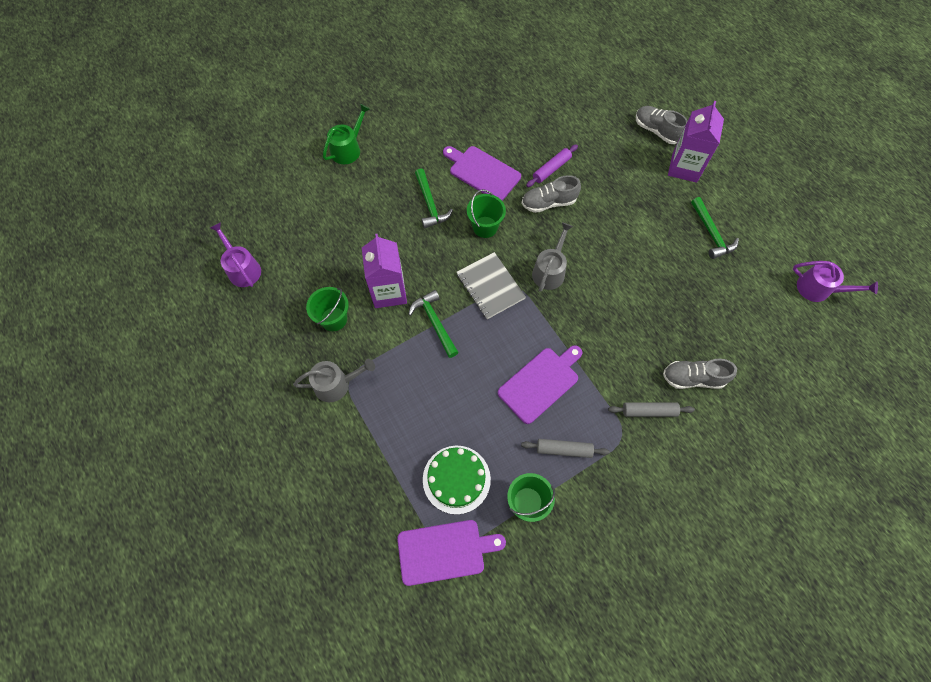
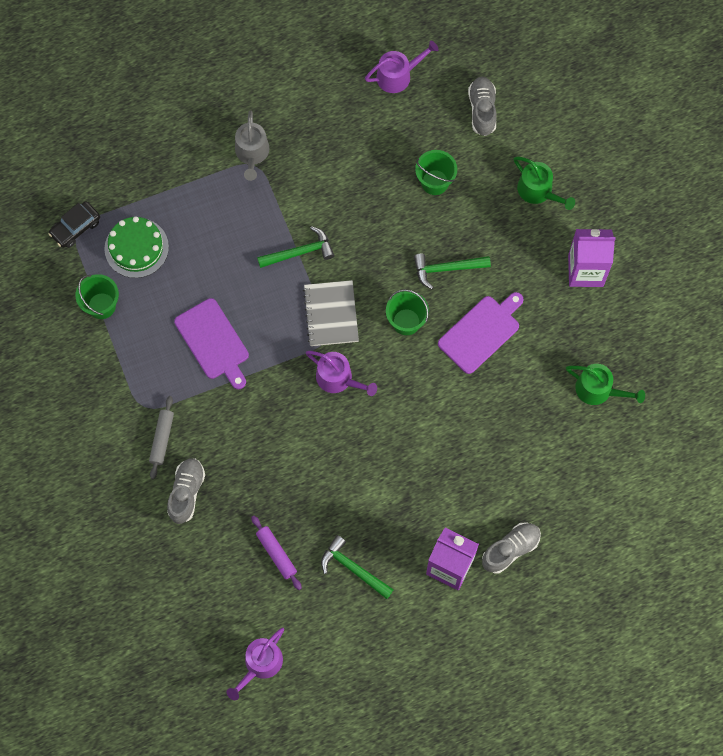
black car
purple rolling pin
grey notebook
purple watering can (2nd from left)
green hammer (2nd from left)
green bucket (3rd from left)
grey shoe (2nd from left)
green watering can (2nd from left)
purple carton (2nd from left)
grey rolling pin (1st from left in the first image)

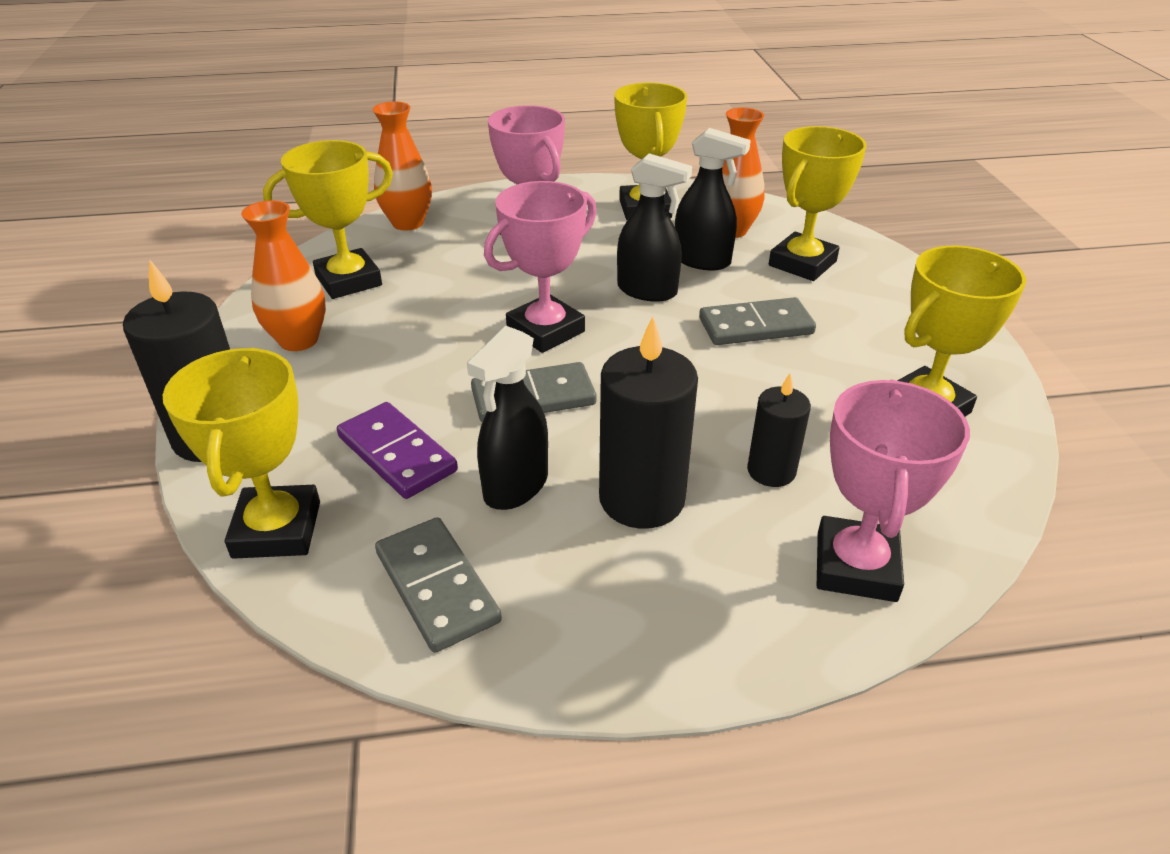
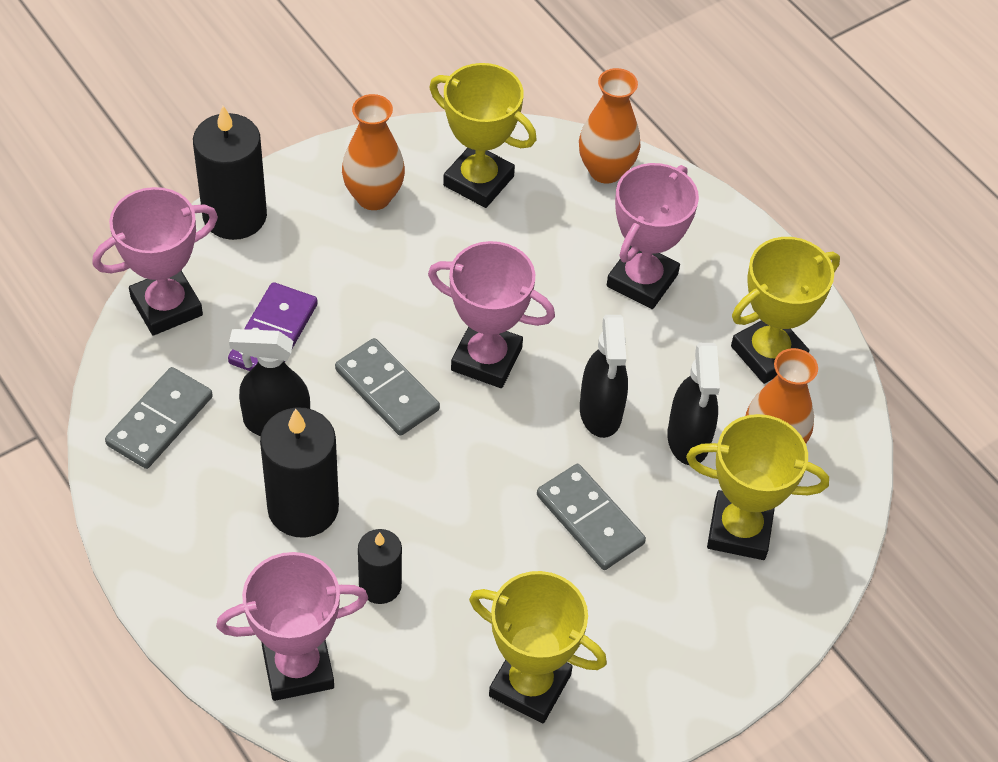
pink trophy (1st from left)

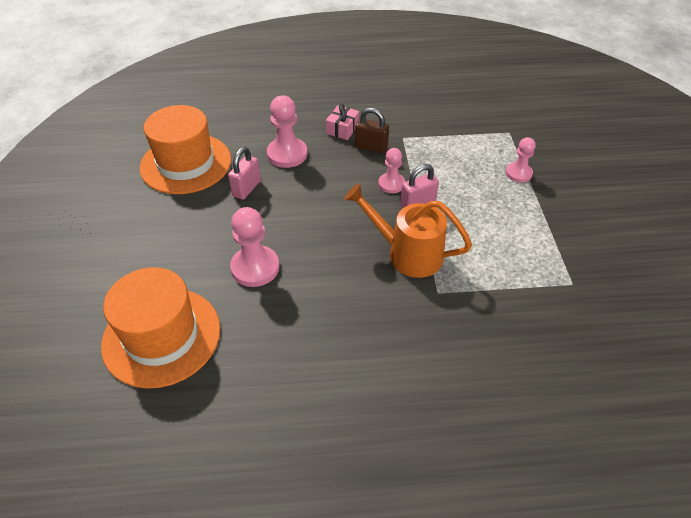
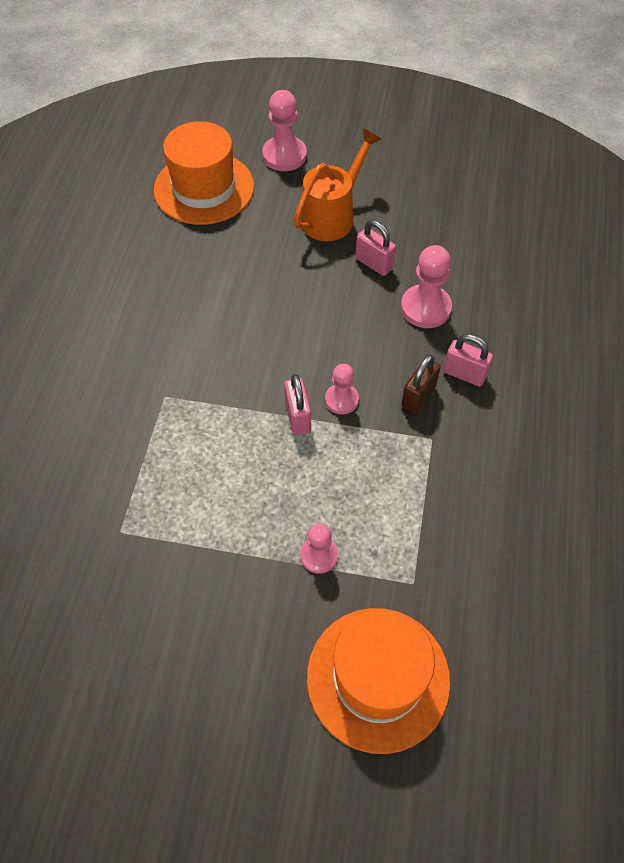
pink pawn (1st from left)
orange watering can
orange hat (2nd from left)
pink padlock (3rd from left)

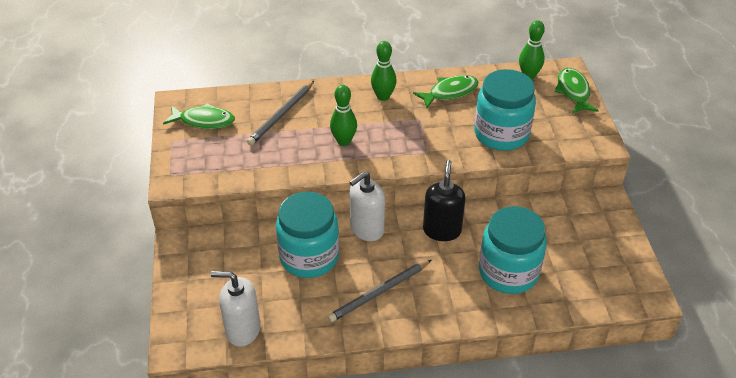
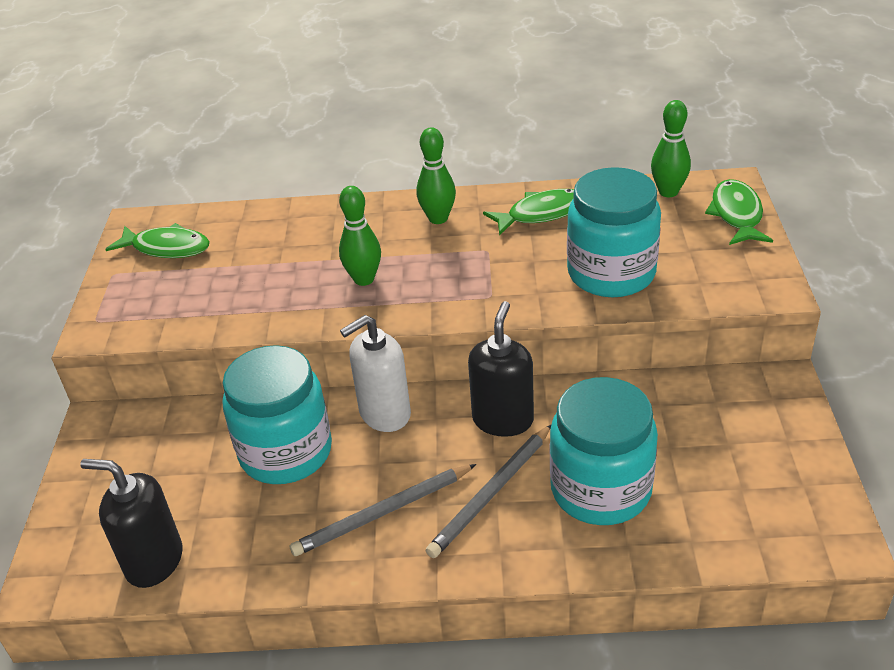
black soap dispenser (1st from left)
grey pencil (2nd from left)

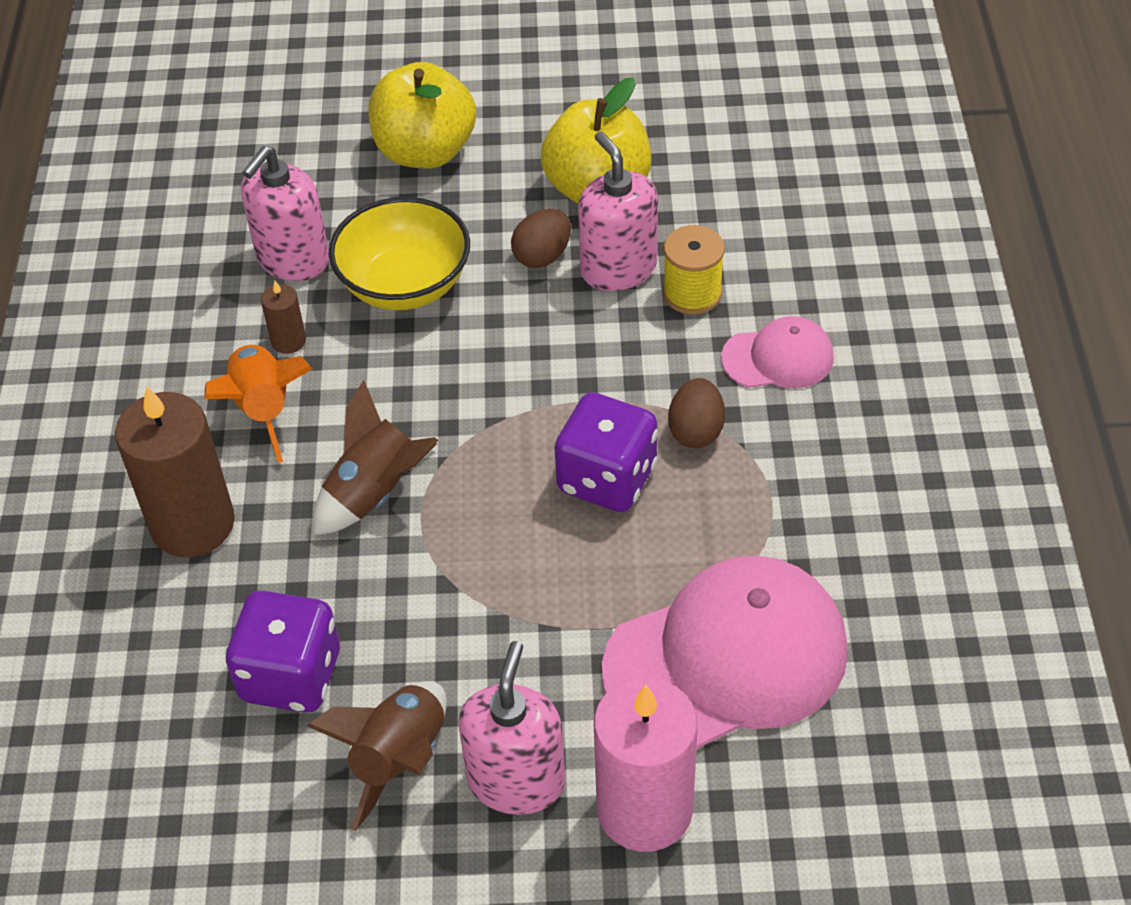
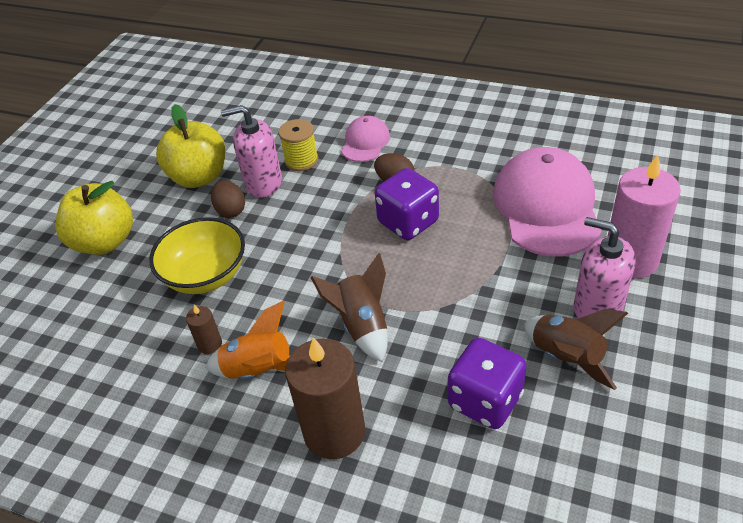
pink soap dispenser (1st from left in the first image)

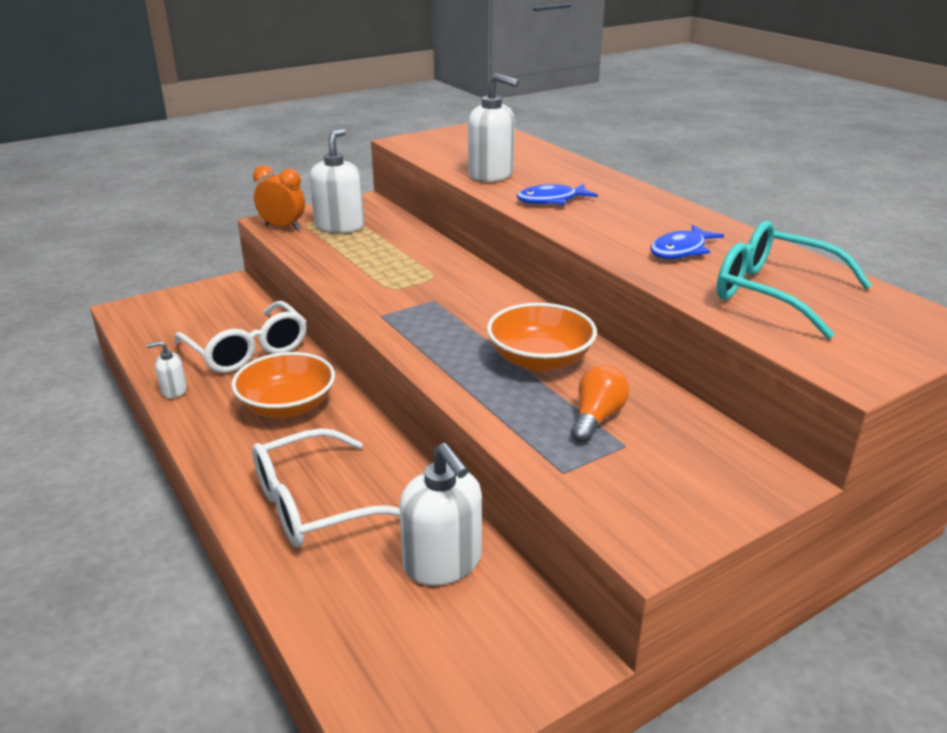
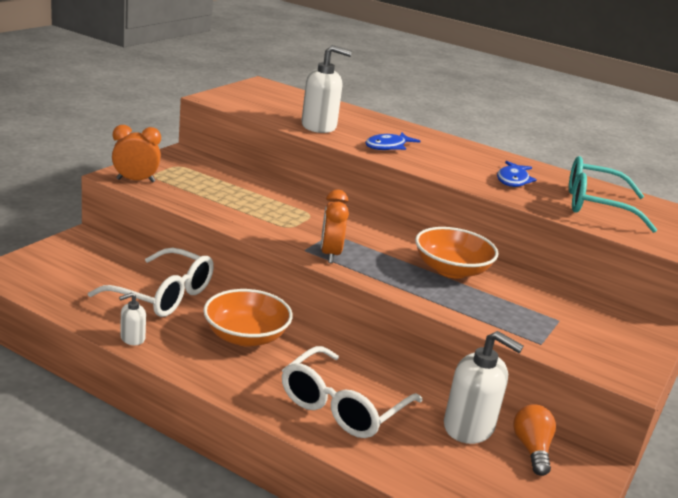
orange clock (2nd from left)
orange light bulb
white soap dispenser (2nd from left in the first image)

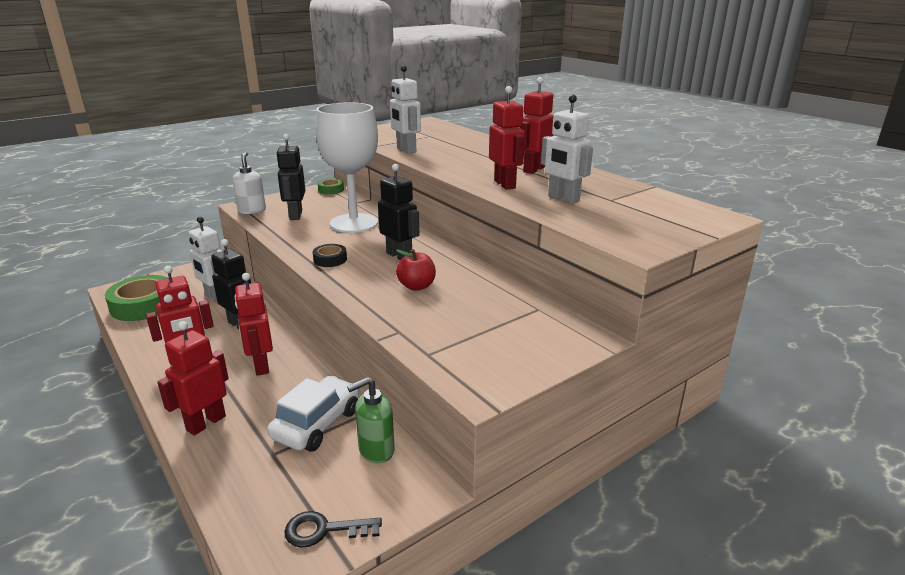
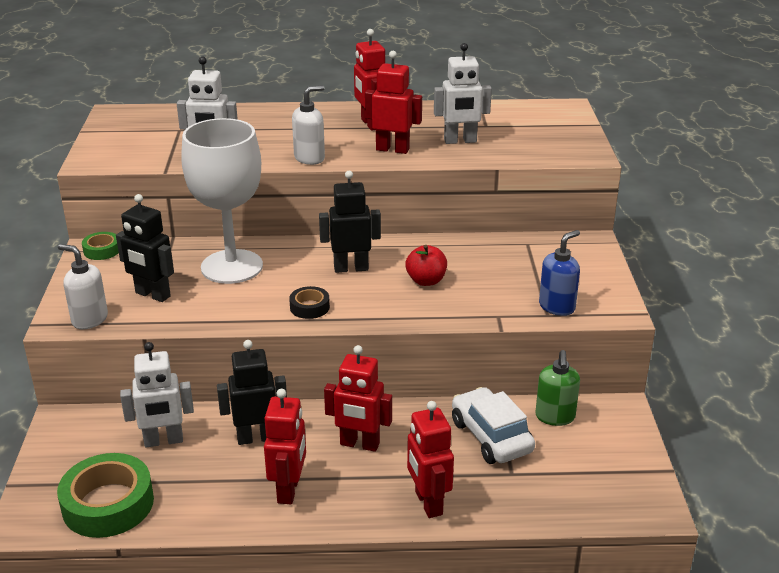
white soap dispenser (2nd from left)
blue soap dispenser
black key

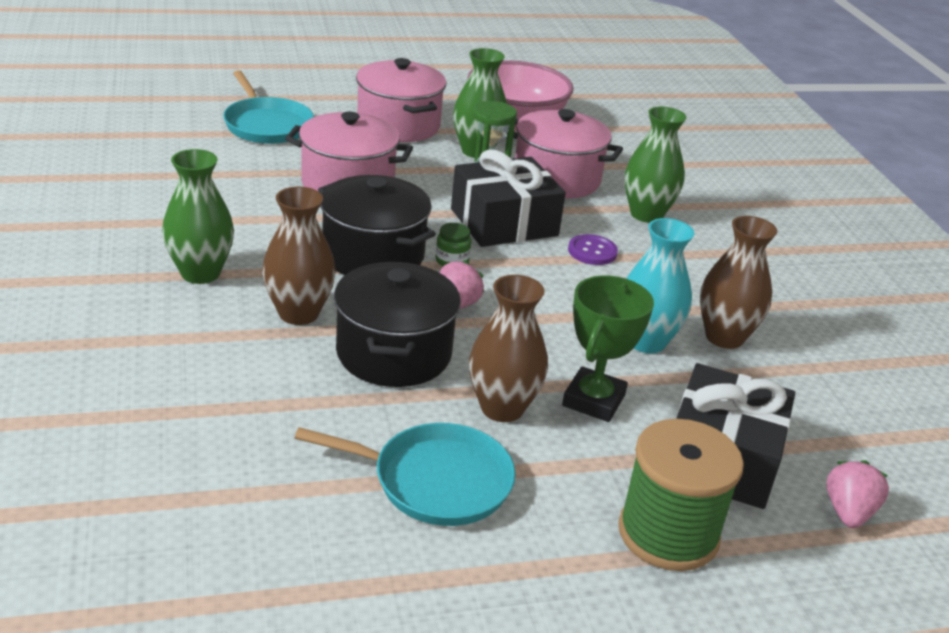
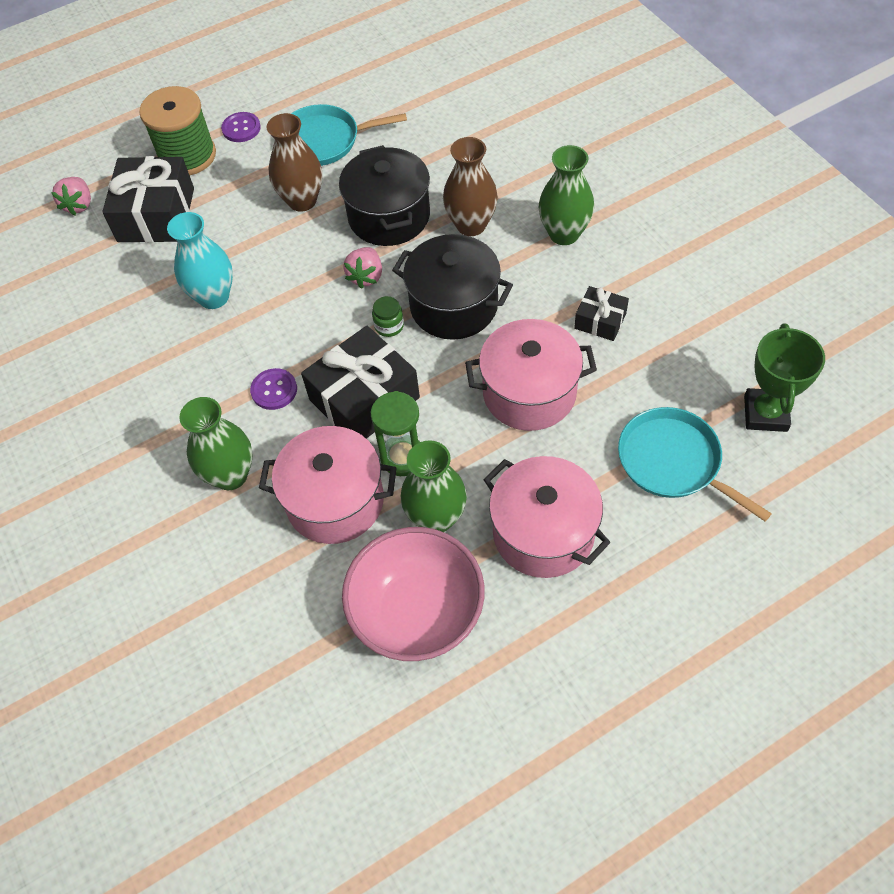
purple button (1st from left)
black gift (3rd from left)
green trophy
brown vase (3rd from left in the first image)

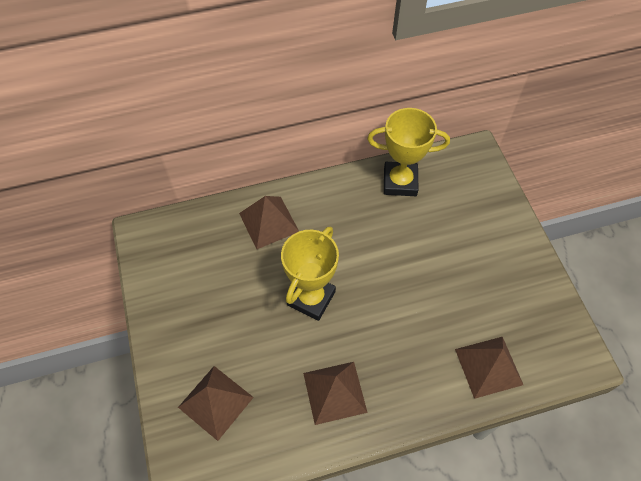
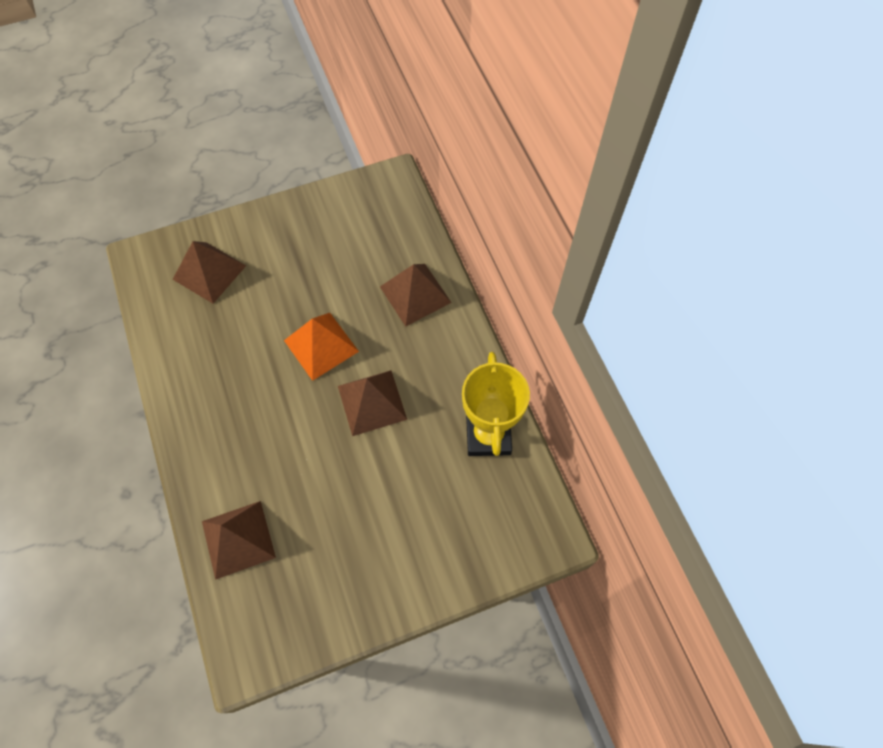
orange pyramid
brown pyramid (3rd from left)

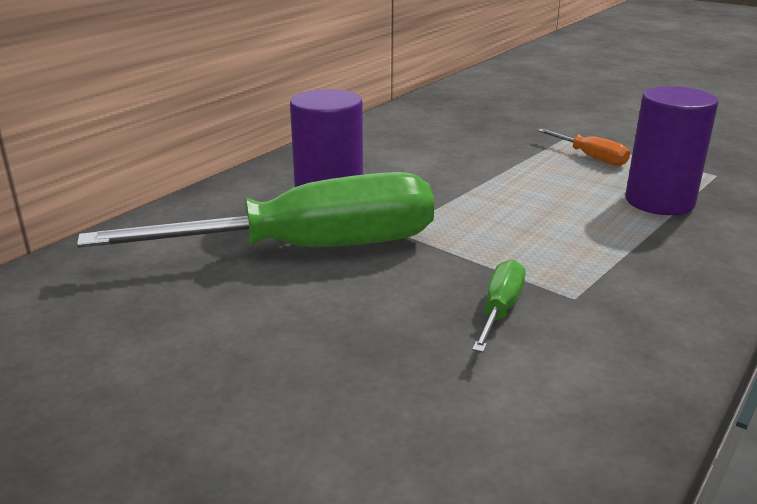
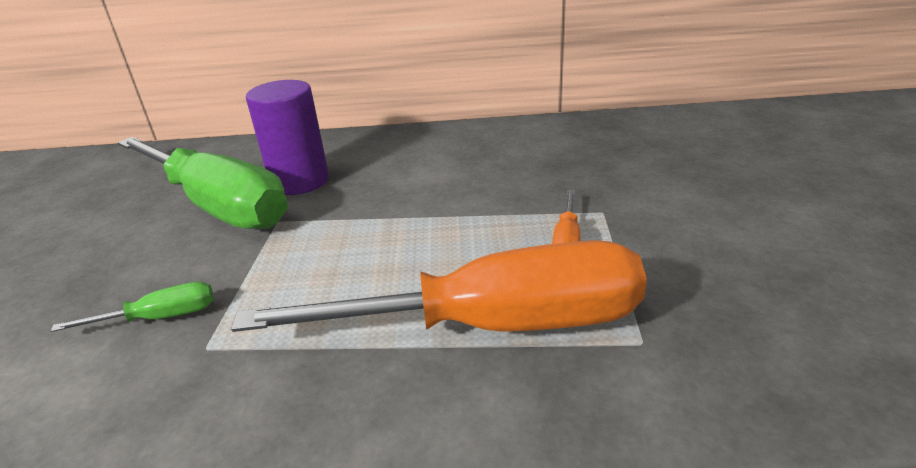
orange screwdriver (1st from left)

